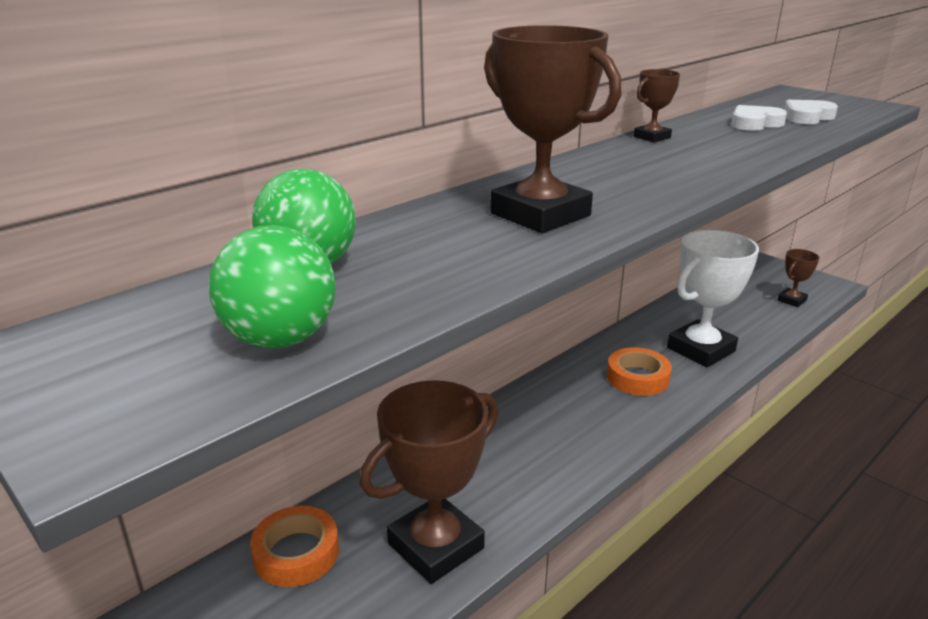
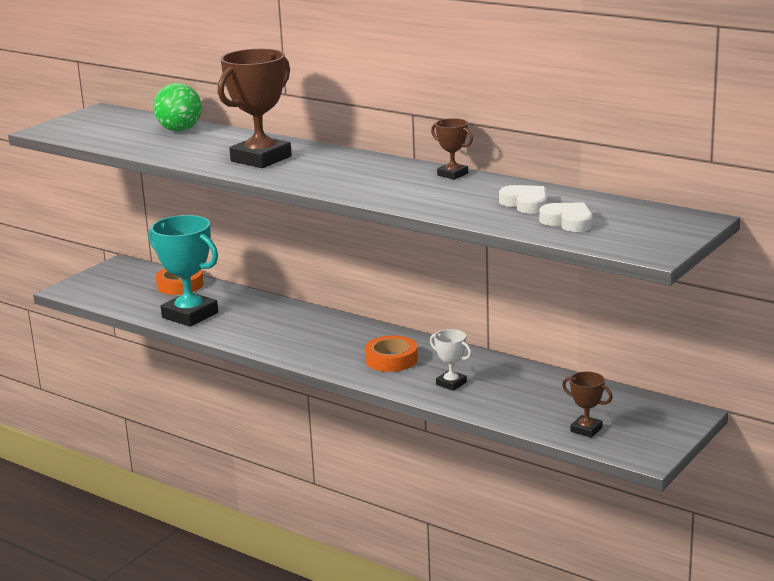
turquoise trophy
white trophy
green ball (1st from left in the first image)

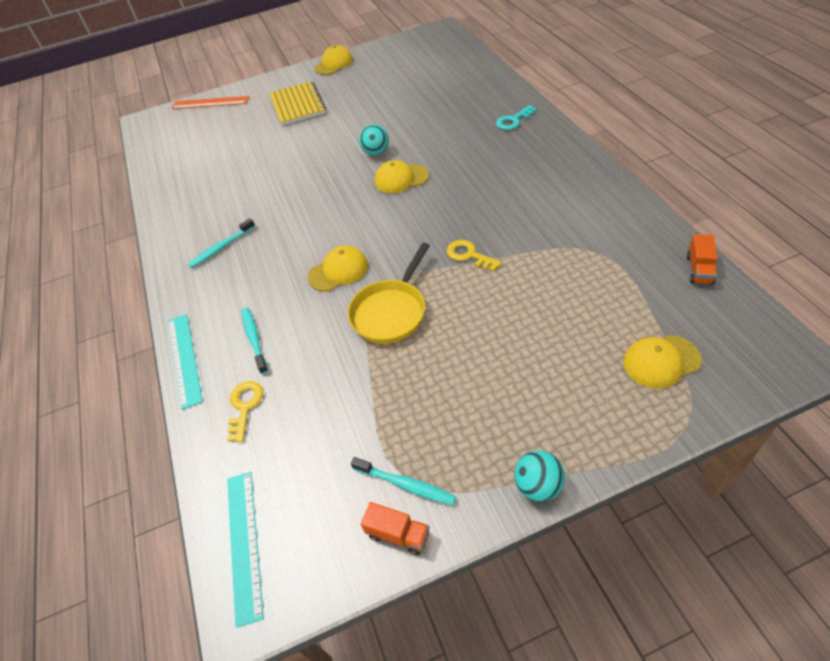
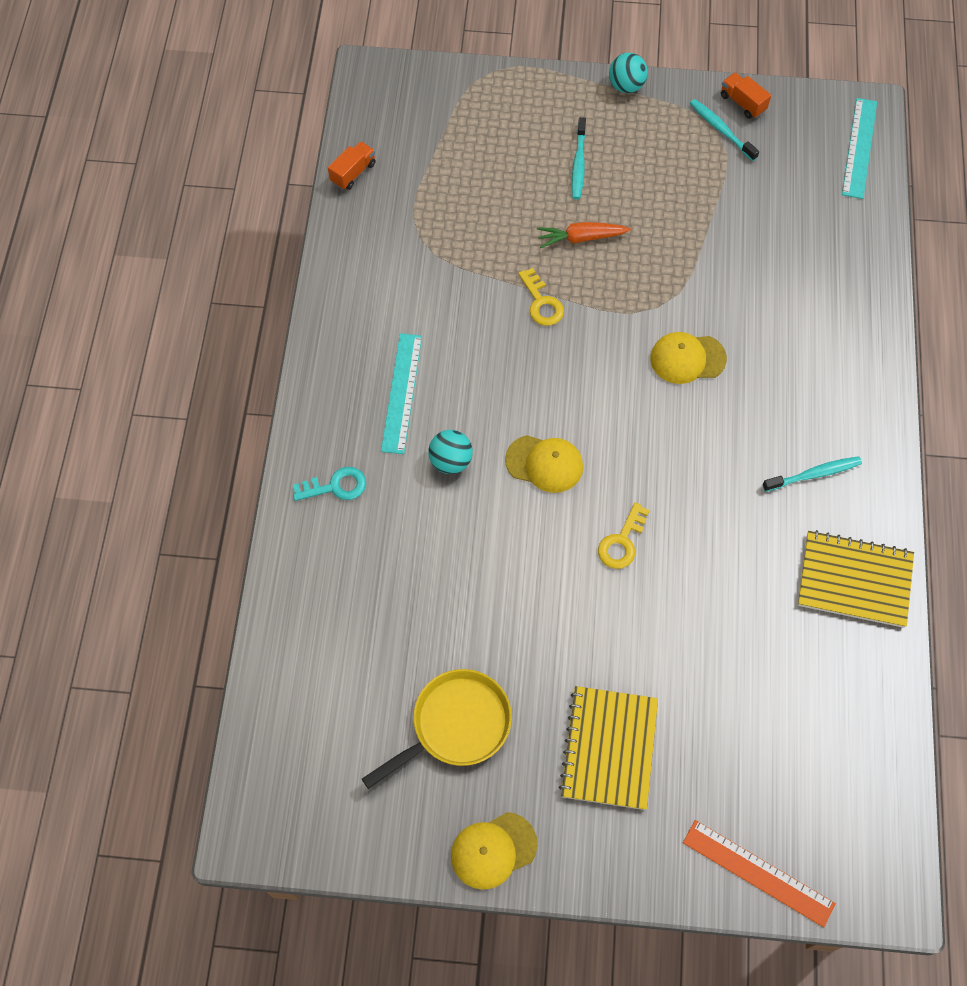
yellow pan
turquoise ruler (1st from left)
turquoise ball (1st from left)
orange carrot
turquoise toothbrush (1st from left)
yellow key (2nd from left)
yellow notebook (2nd from left)
yellow cap (4th from left in the first image)

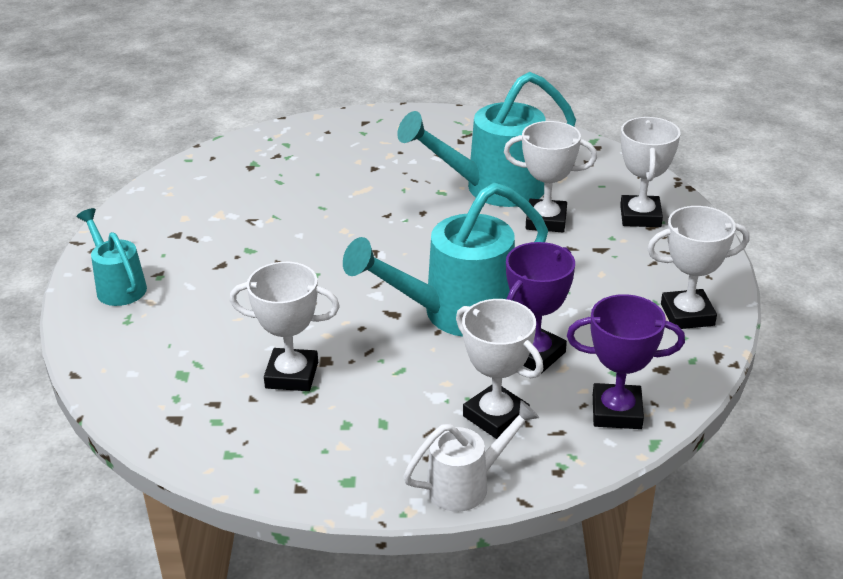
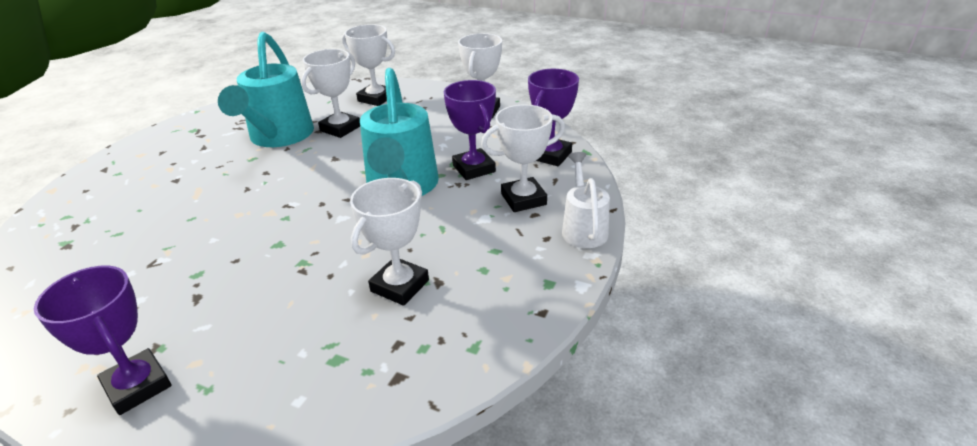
purple trophy (1st from left)

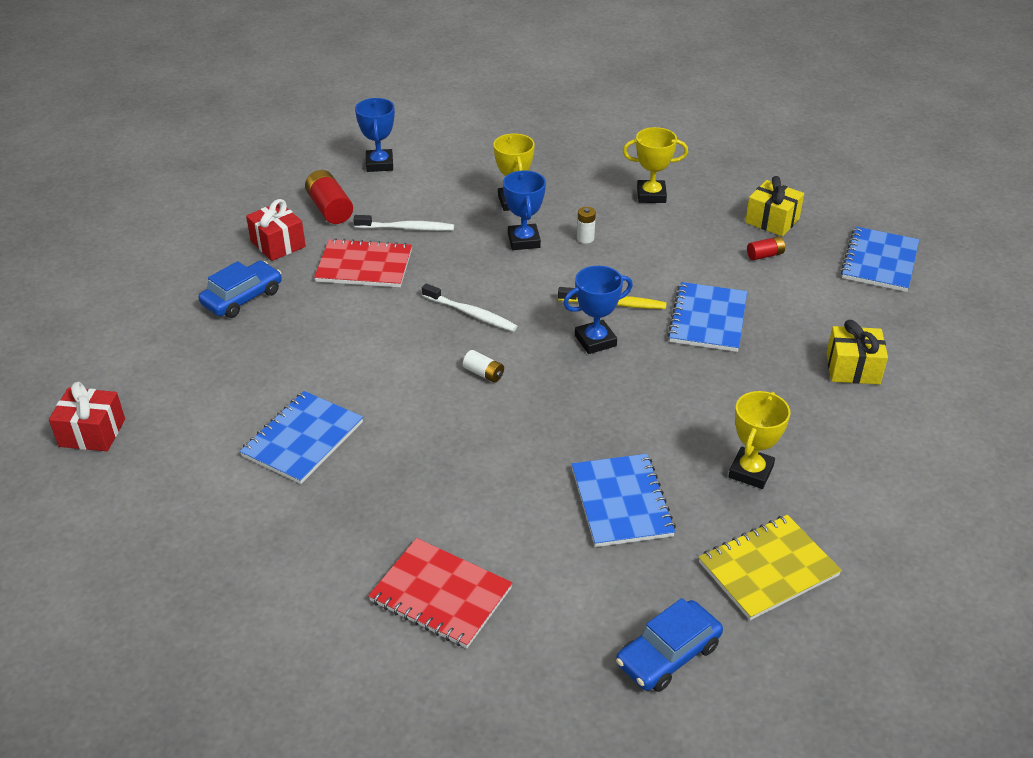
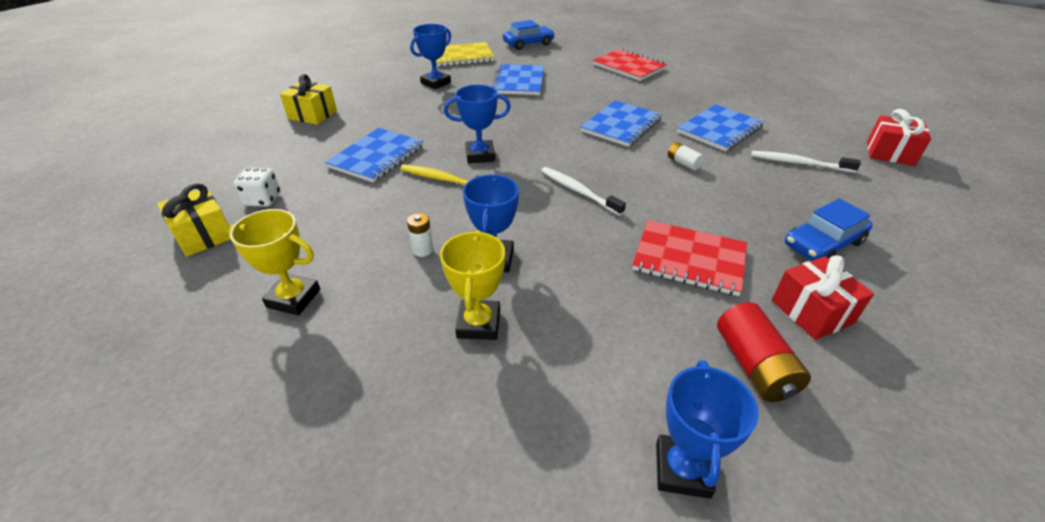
white dice
blue trophy (1st from left)
blue notebook (3rd from left)
white battery (2nd from left)
white toothbrush (2nd from left)

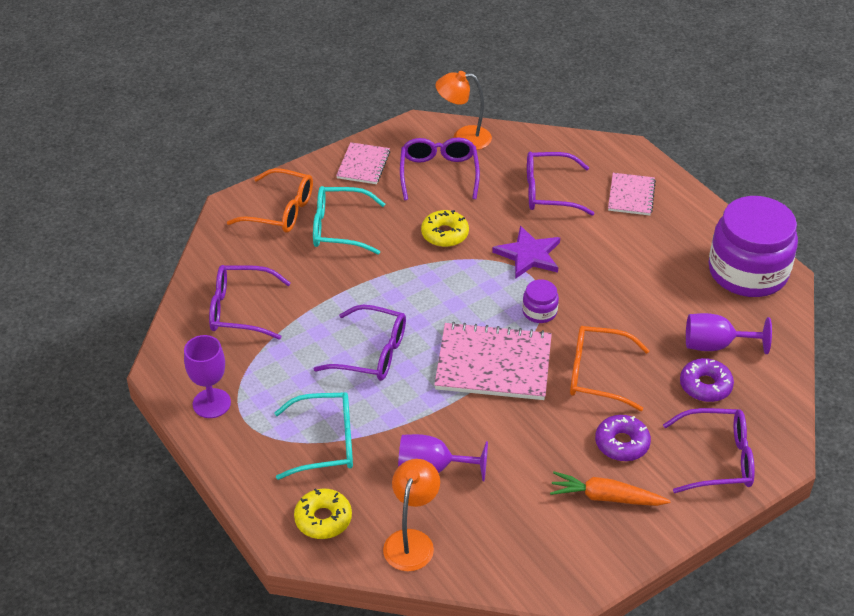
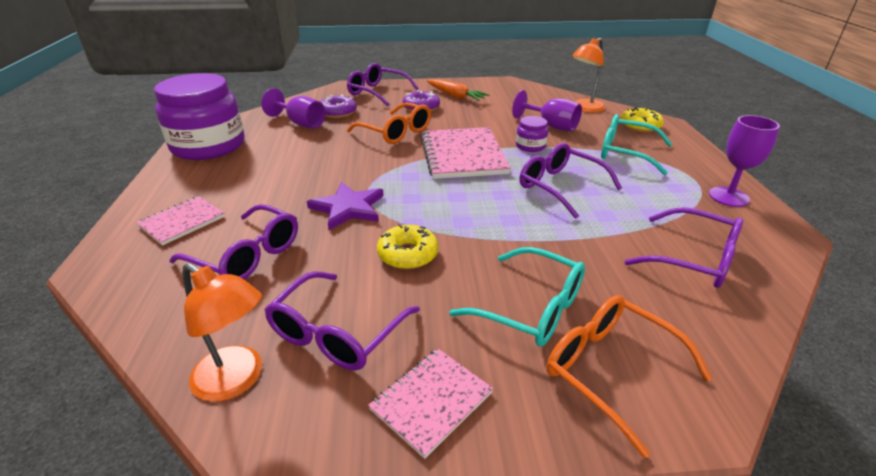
pink notebook (3rd from left)
purple jar (2nd from left)

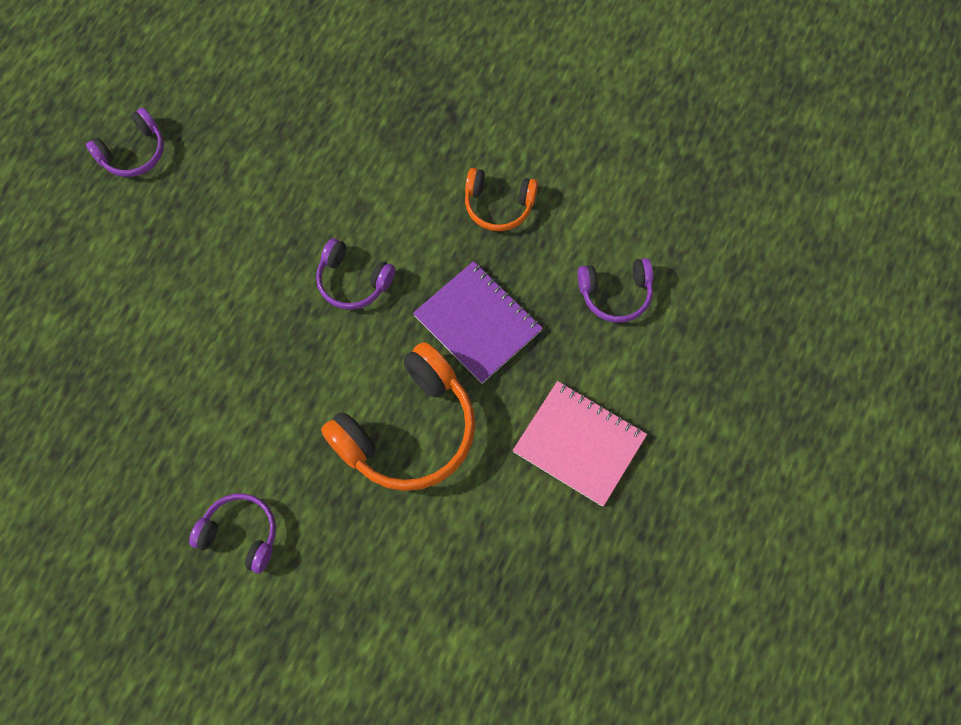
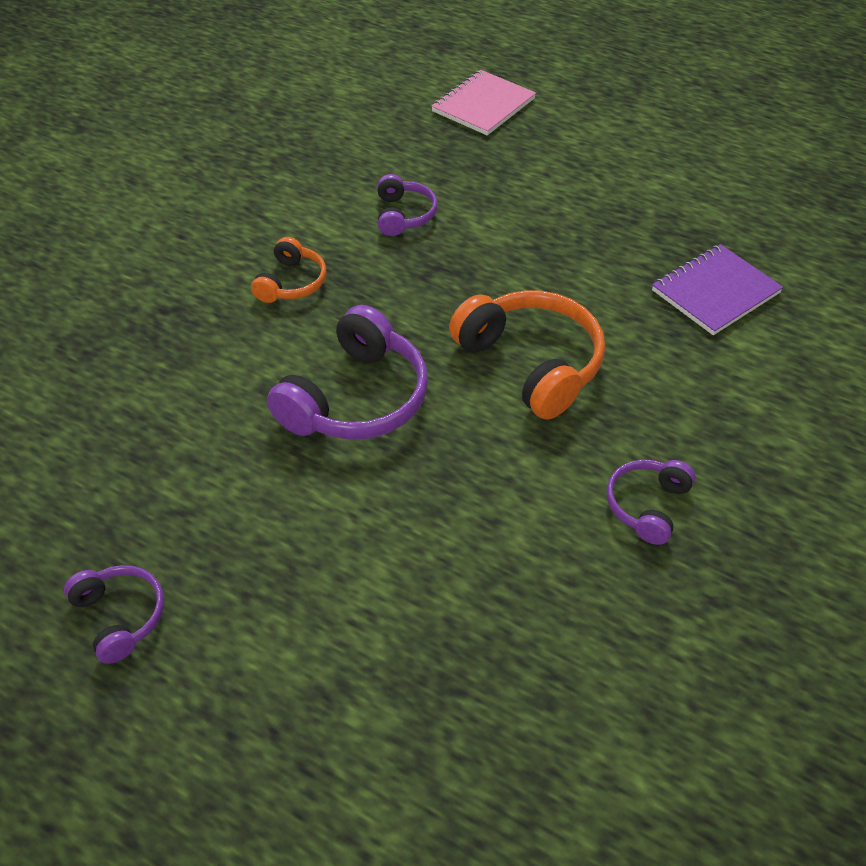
purple headphones (2nd from left)
pink notebook
purple notebook

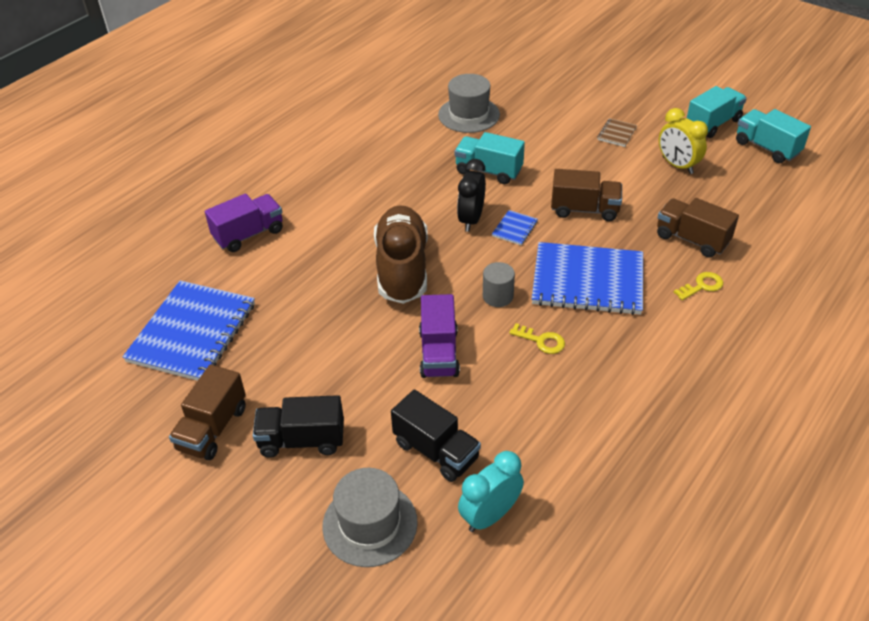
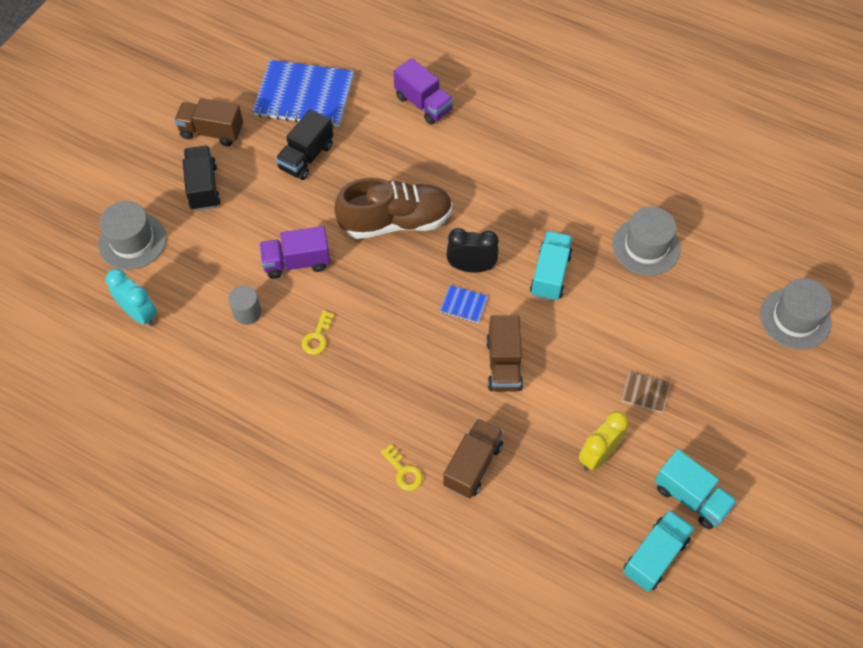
grey cylinder
black truck (2nd from left)
grey hat (3rd from left)
blue notebook (3rd from left in the first image)

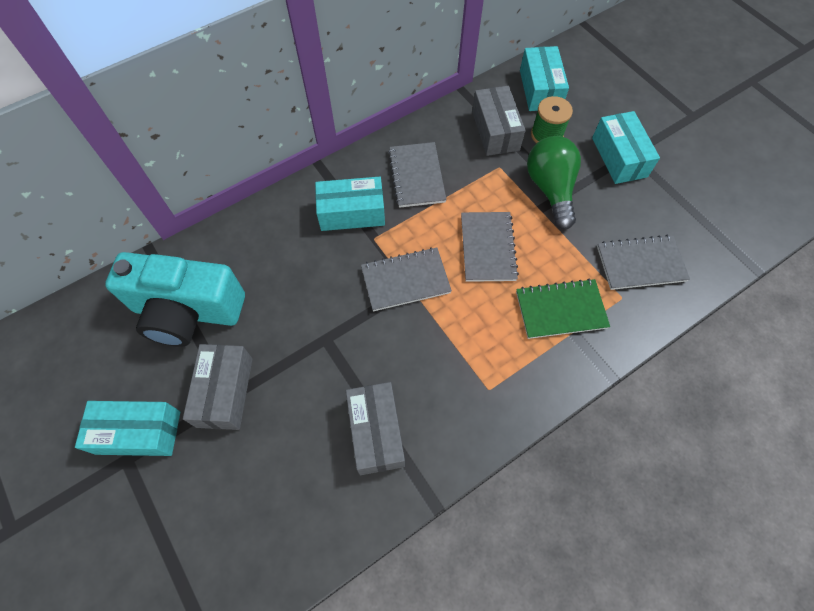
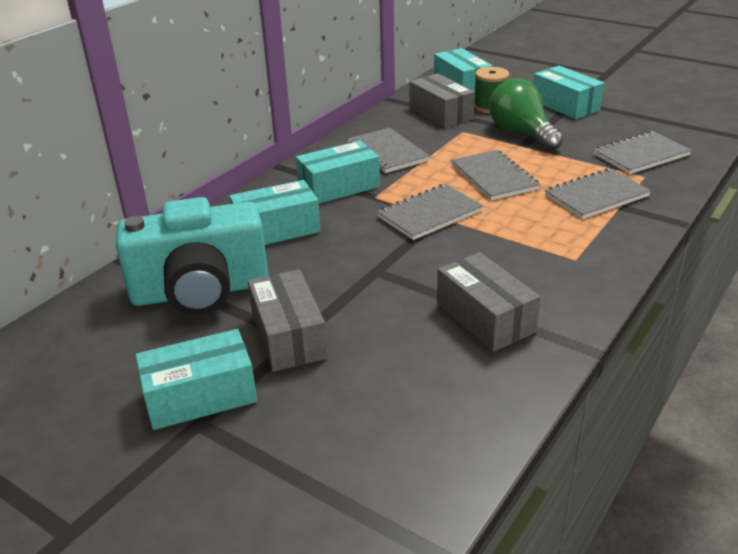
turquoise box (2nd from left)
grey notebook (4th from left)

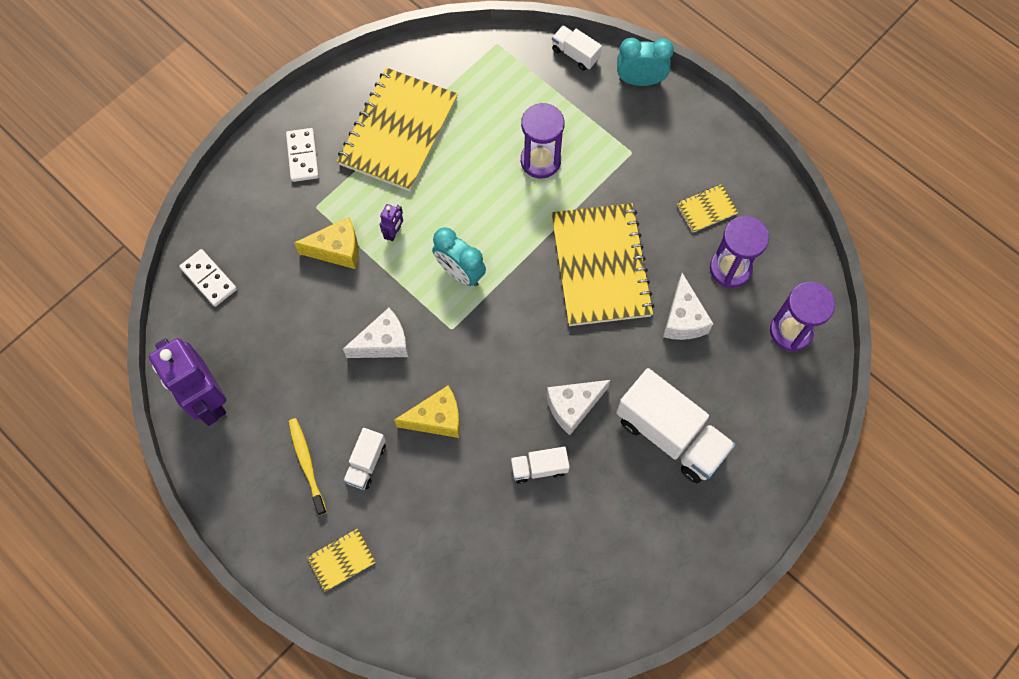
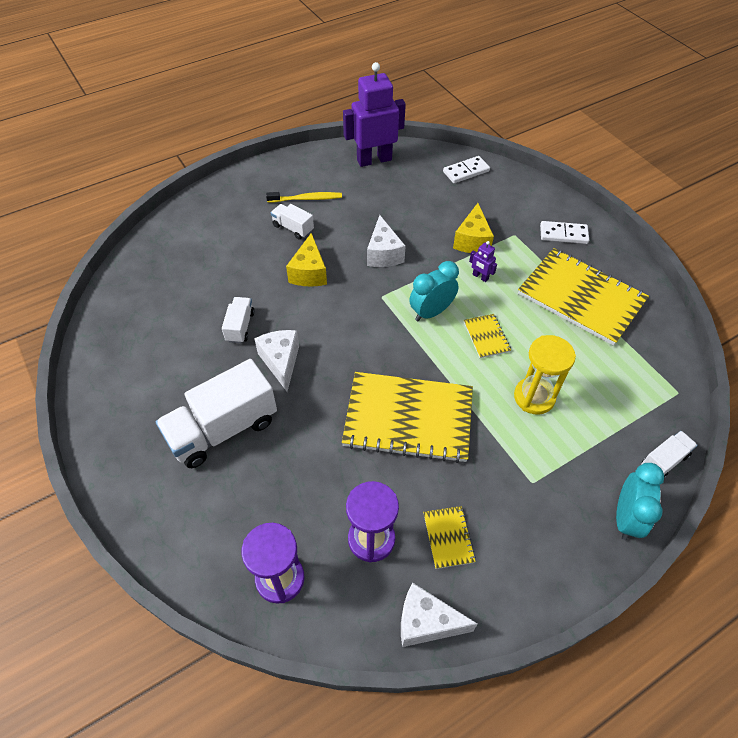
white cheese (3rd from left)
yellow notebook (3rd from left)
yellow hourglass

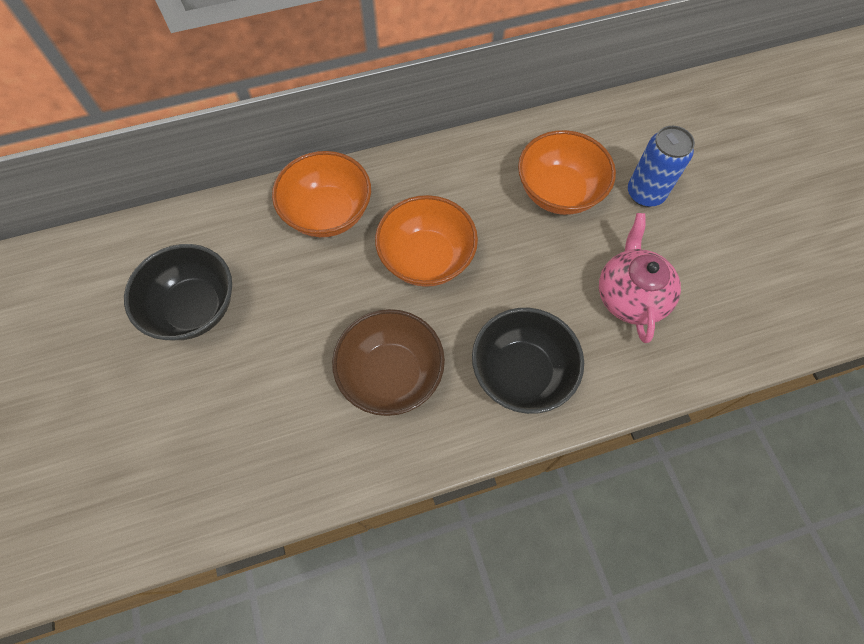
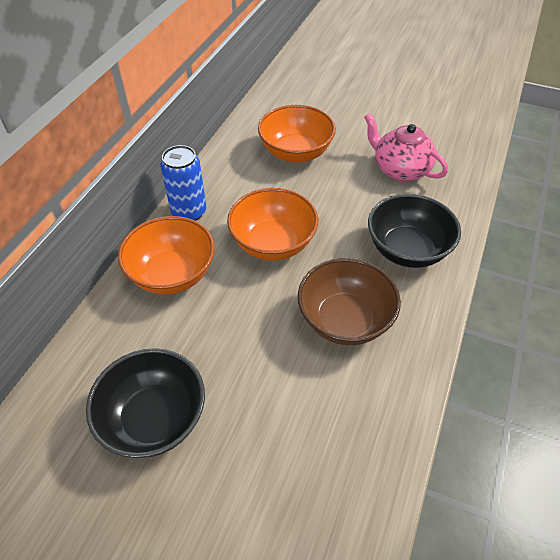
blue can

